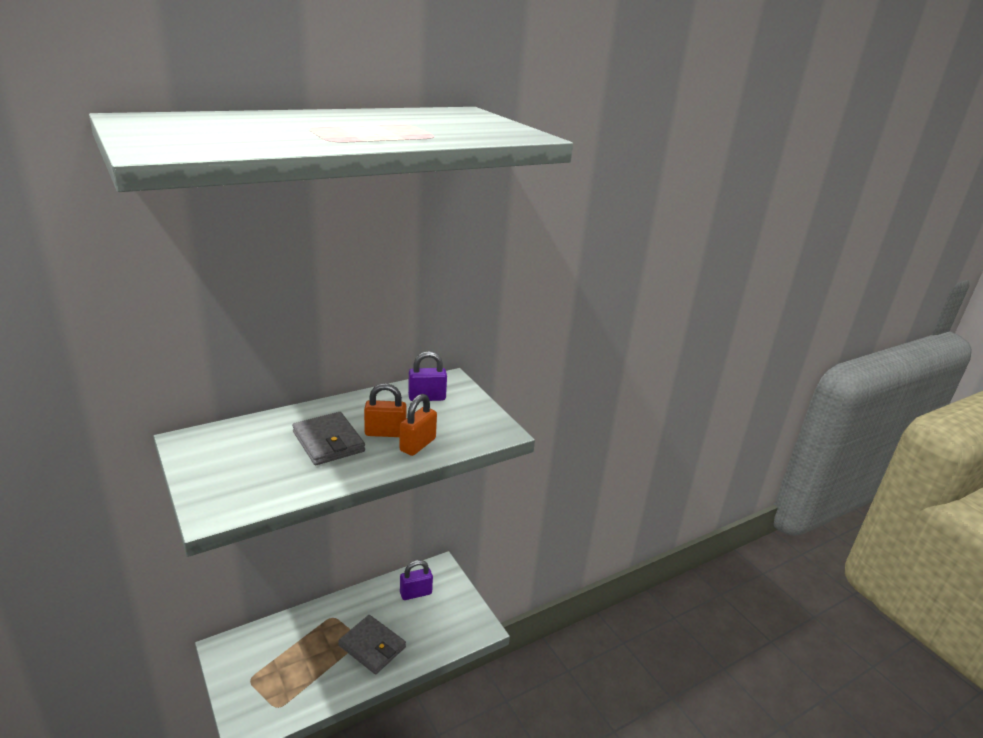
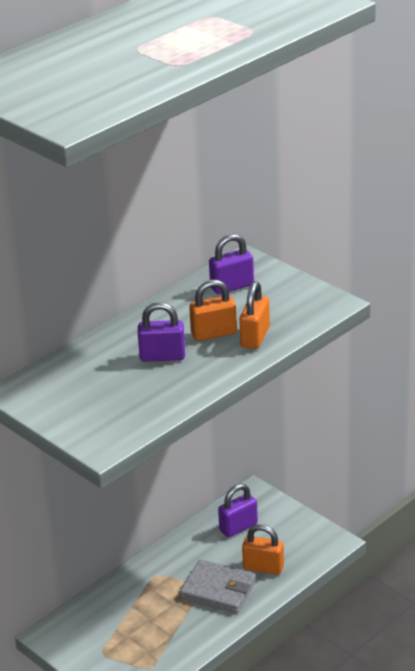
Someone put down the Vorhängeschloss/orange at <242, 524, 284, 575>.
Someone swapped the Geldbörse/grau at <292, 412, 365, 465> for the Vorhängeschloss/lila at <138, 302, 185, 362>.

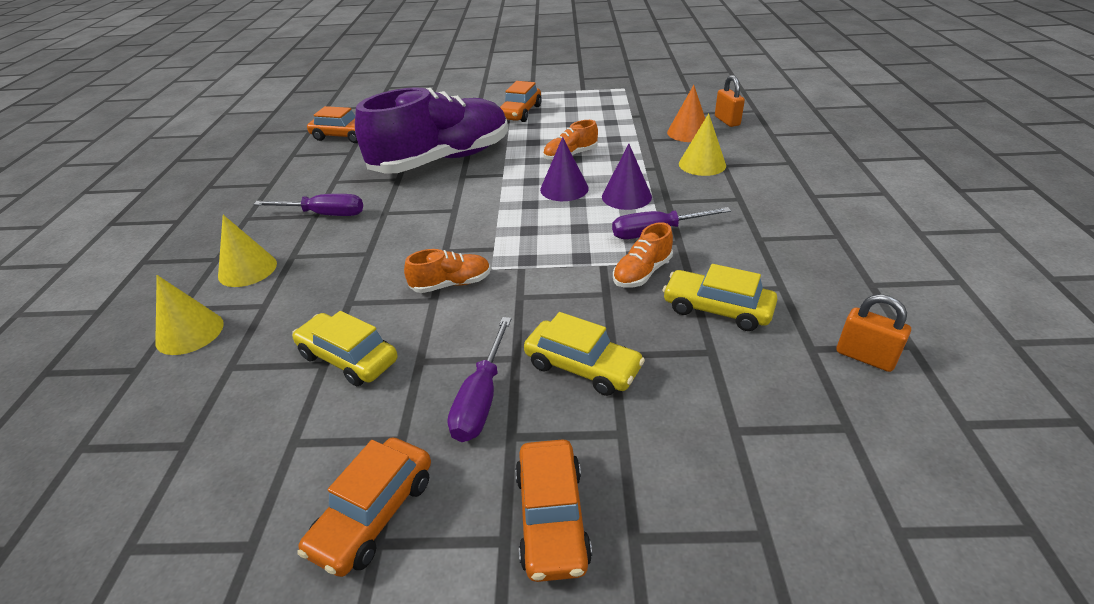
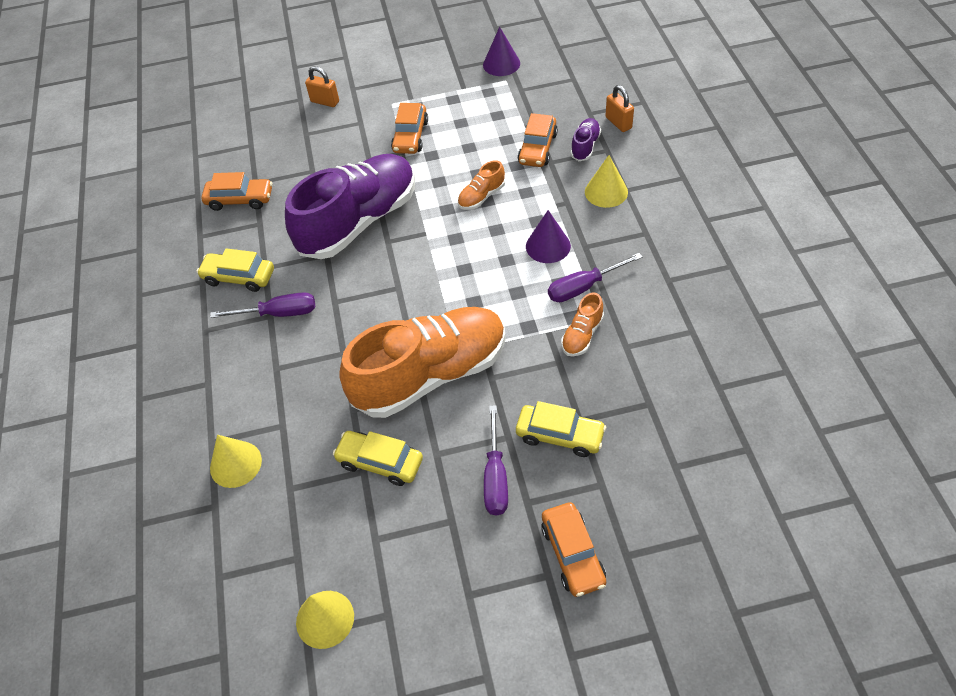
Someone carried the Kegel/gelb from <218, 215, 277, 287> to <296, 591, 354, 649>.
Someone carried the Auto/orange from <297, 437, 431, 577> to <518, 113, 558, 167>.
Someone carried the Kegel/lila from <540, 137, 589, 201> to <483, 27, 520, 76>.
Someone carried the Auto/gelb from <662, 264, 777, 331> to <197, 248, 274, 292>.
Someone carried the Vorhängeschloss/orange from <837, 294, 911, 372> to <305, 66, 339, 107>.
Someone swapped the Kegel/orange at <667, 85, 705, 142> for the Schuh/lila at <570, 118, 601, 161>.
Someone scaled the Schuh/orange at <404, 249, 491, 293> by 2.49.

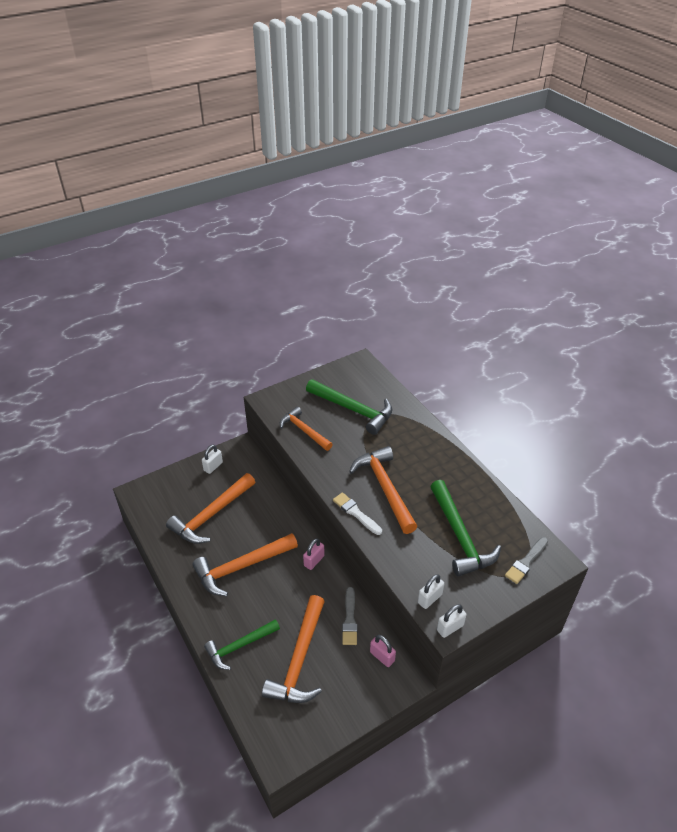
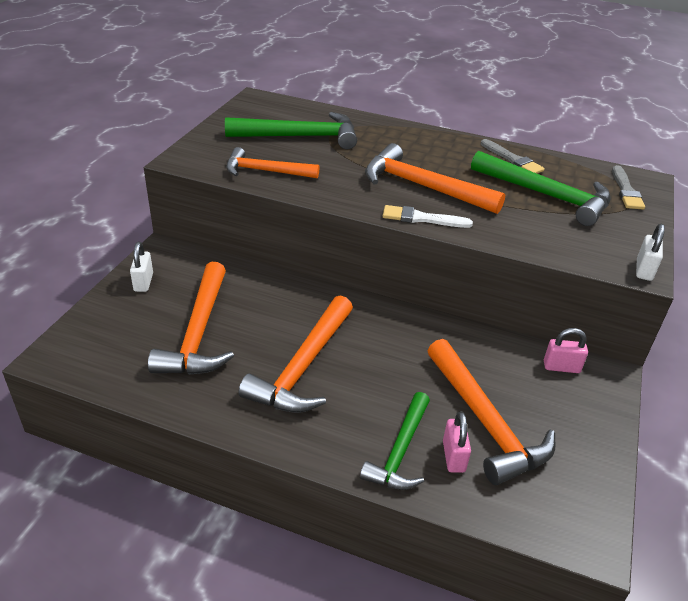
Someone took away the Vorhängeschloss/weiß at <418, 574, 444, 609>.
Someone carried the Vorhängeschloss/rosa from <303, 538, 324, 570> to <443, 411, 471, 473>.
Someone carried the Pinsel/grau from <342, 587, 358, 645> to <481, 139, 545, 174>.

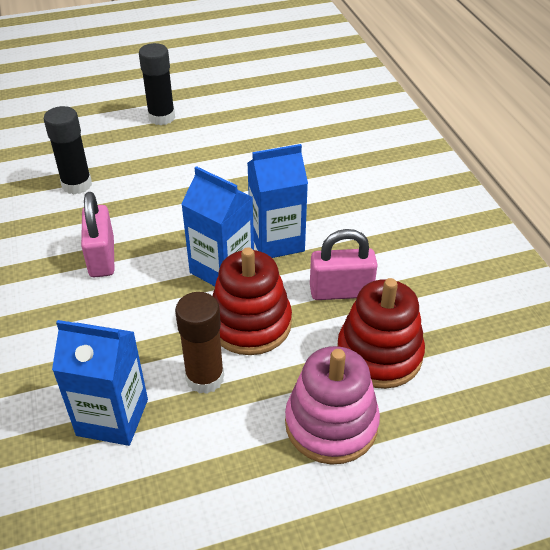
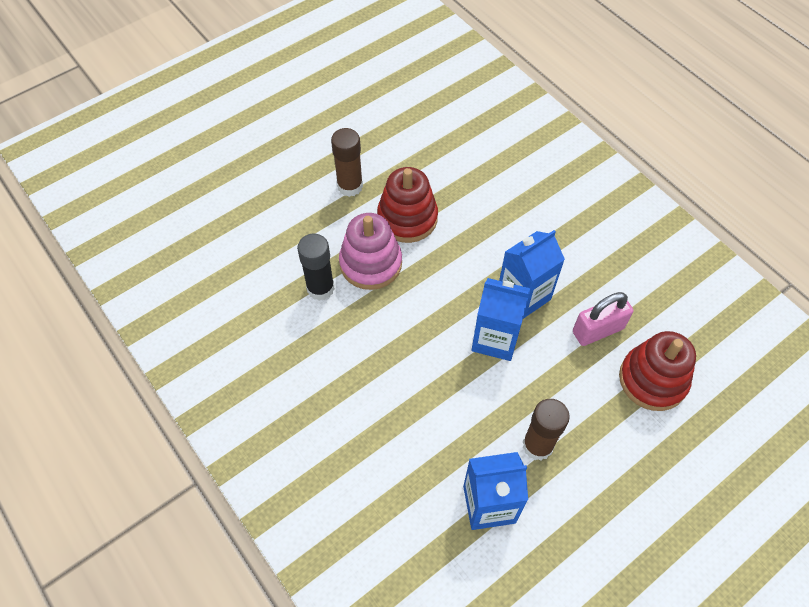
Someone took away the Vorhängeschloss/rosa at <81, 192, 114, 278>.
Someone carried the Stapelspielzeug/rot from <213, 247, 292, 355> to <377, 167, 438, 243>.
Someone carried the Stapelspielzeug/rosa from <285, 346, 380, 465> to <339, 213, 402, 290>.
Someone repainted the Klebestift/schwarz at <139, 43, 175, 125>, which became the Klebestift/braun at <331, 128, 363, 197>.

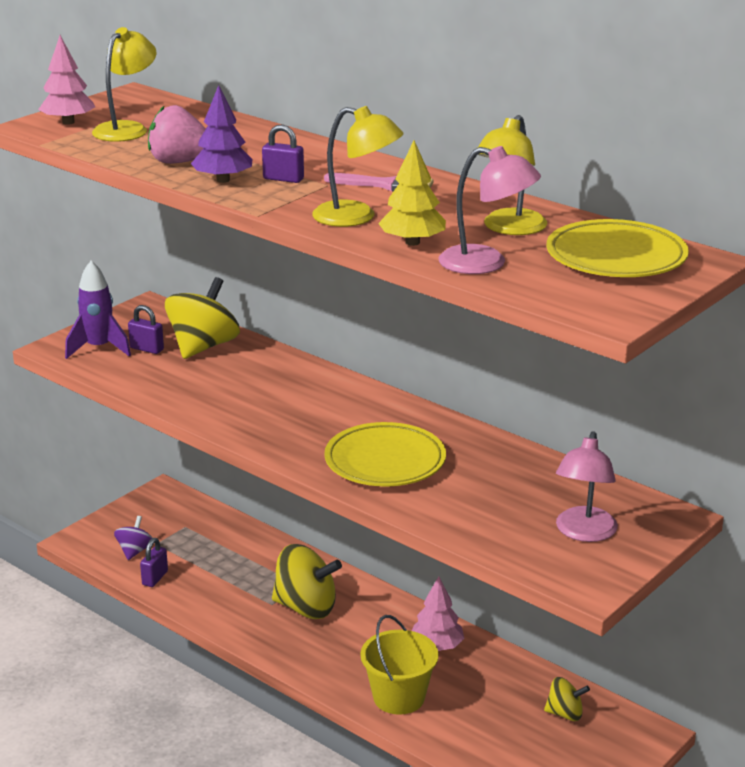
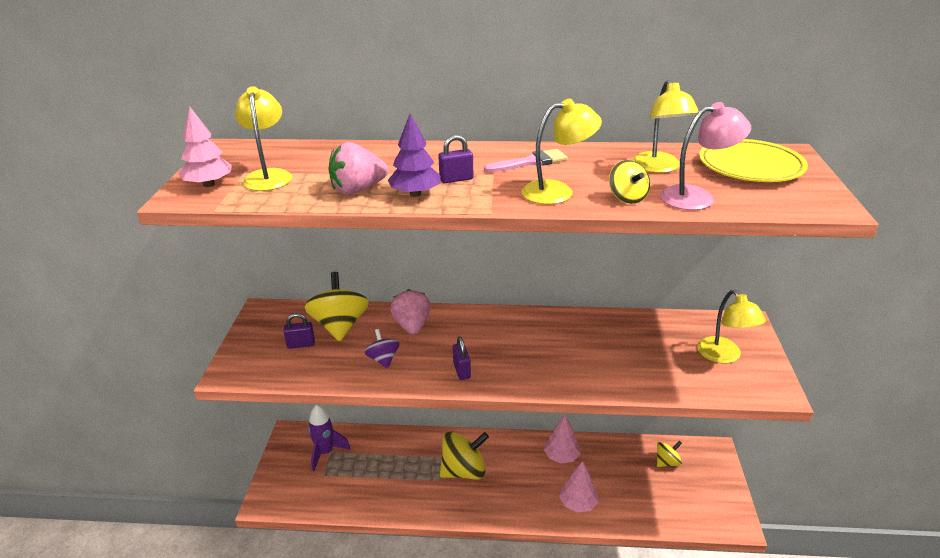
Someone took away the Teller/gelb at <324, 422, 446, 487>.
Someone put down the Erdbeere/rosa at <390, 289, 430, 335>.
Someone carried the Rakete/lila from <65, 261, 131, 359> to <308, 405, 351, 471>.
Someone carried the Kreisel/lila from <114, 516, 153, 560> to <364, 329, 399, 368>.
Someone carried the Vorhängeschloss/lila from <140, 538, 168, 587> to <453, 337, 471, 380>.
Someone swapped the Eimer/gelb at <360, 615, 439, 715> for the Baum/rosa at <559, 461, 599, 513>.
Someone swapped the Baum/gelb at <378, 141, 446, 246> for the Kreisel/gelb at <609, 160, 650, 204>.
Someone repainted the Lampe/rosa at <556, 431, 618, 542>, which became the Lampe/gelb at <697, 290, 766, 363>.

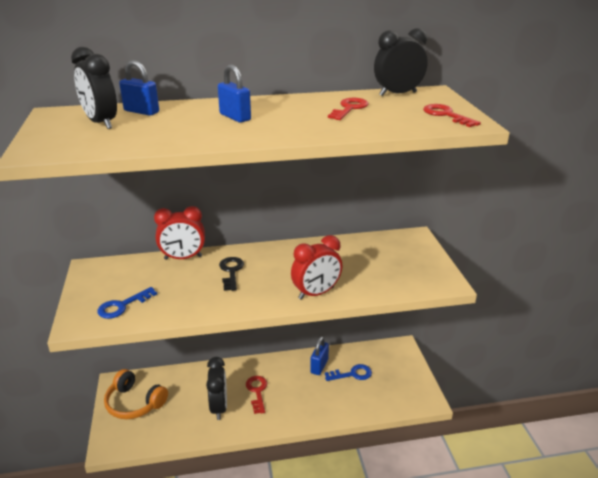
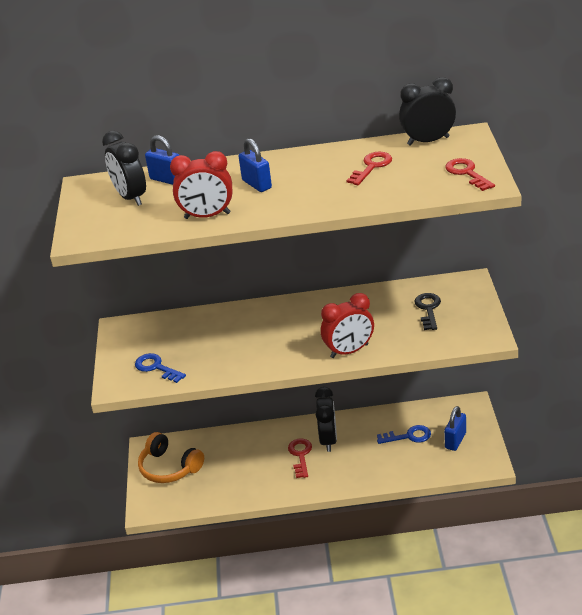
Someone carried the Wecker/rot from <154, 206, 205, 260> to <170, 151, 232, 219>.
Someone carried the Wecker/schwarz from <206, 357, 227, 420> to <315, 387, 337, 452>.
Someone carried the Schlüssel/schwarz from <219, 257, 244, 291> to <414, 293, 441, 330>.
Someone carried the Vorhängeschloss/blau from <310, 336, 329, 375> to <444, 406, 466, 451>.
Someone rotated the Schlüssel/blau at <97, 287, 157, 319> by 75 degrees clockwise.

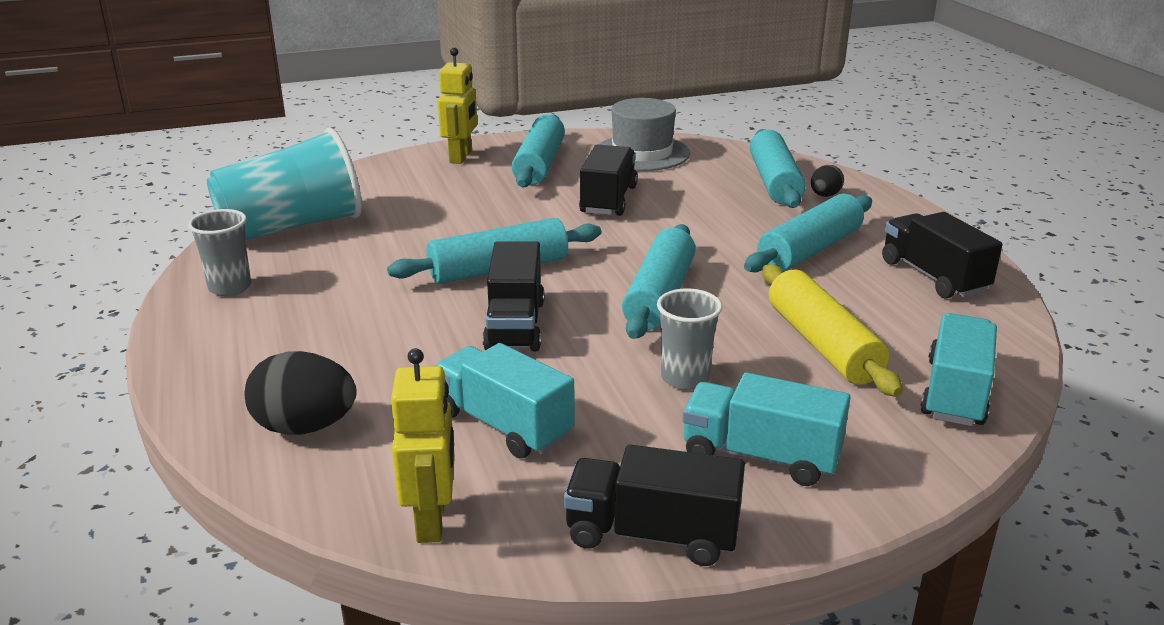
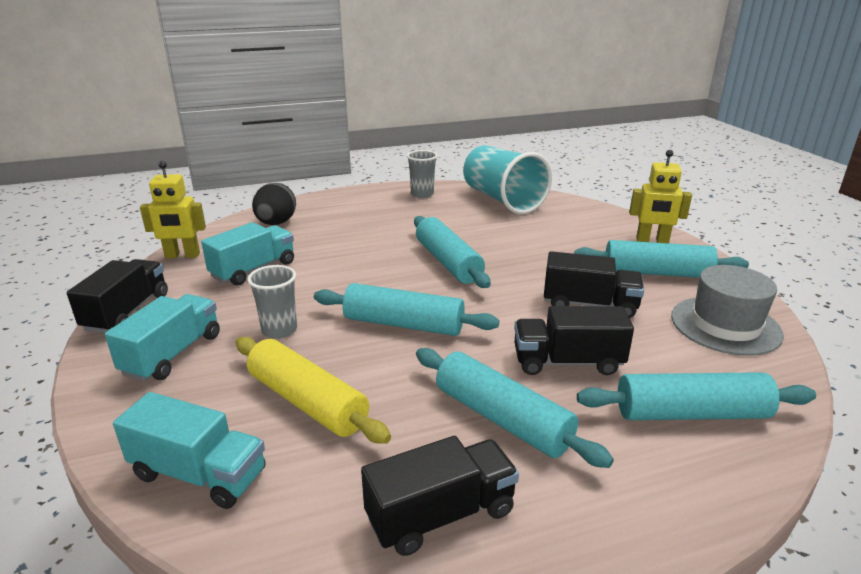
Someone took away the Ei/schwarz at <811, 165, 844, 197>.
Someone carried the Lastwagen/schwarz from <483, 241, 544, 351> to <514, 306, 634, 375>.
Someone rotated the Nudelholz/gelb at <762, 264, 903, 397> by 60 degrees clockwise.

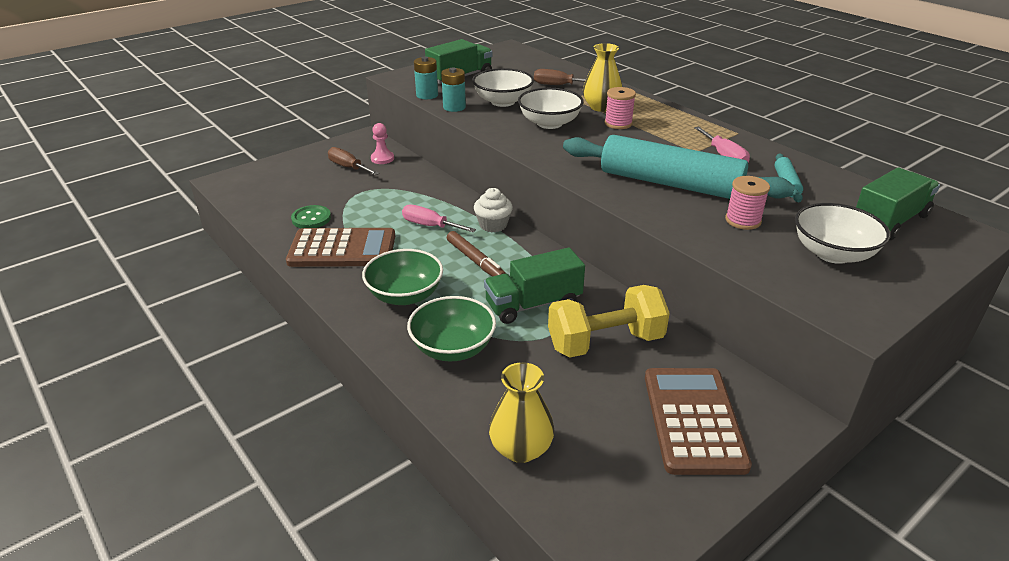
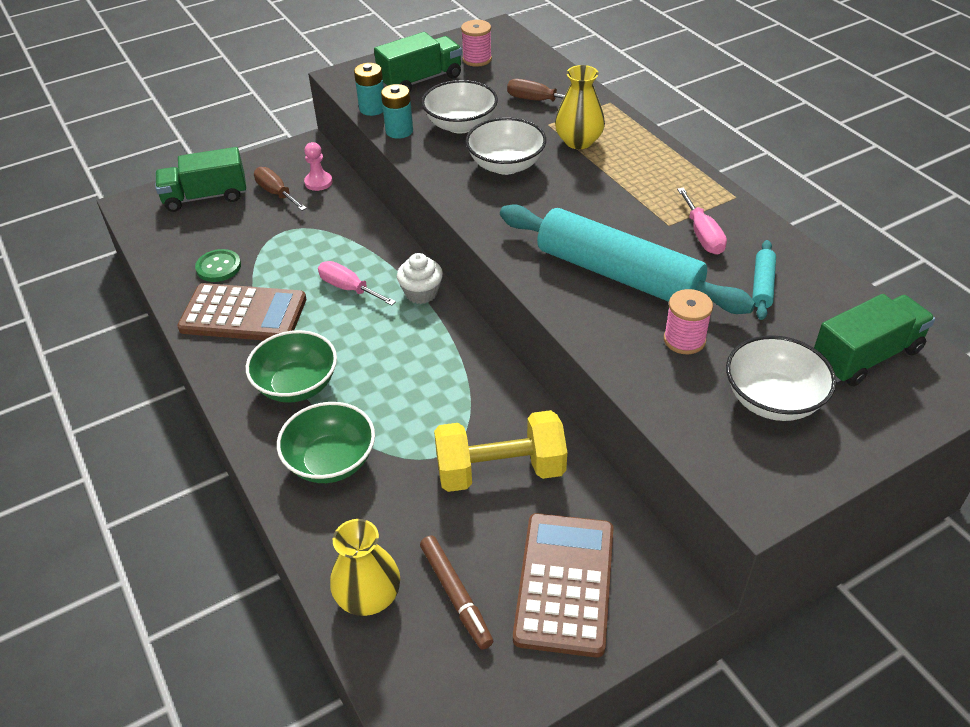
Someone carried the Filzstift/braun from <447, 231, 506, 276> to <420, 536, 493, 650>.
Someone carried the Lastwagen/grün from <484, 247, 585, 324> to <155, 147, 246, 212>.
Someone carried the Garnrolle/rosa from <605, 87, 636, 129> to <461, 20, 492, 67>.

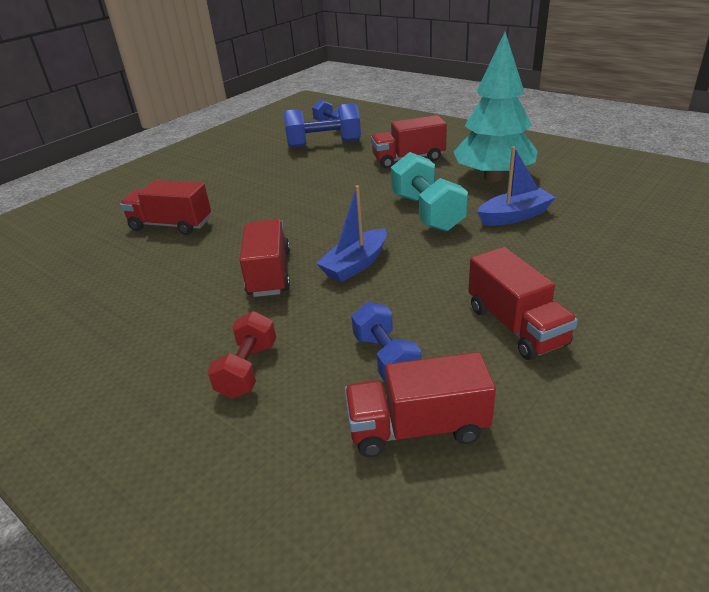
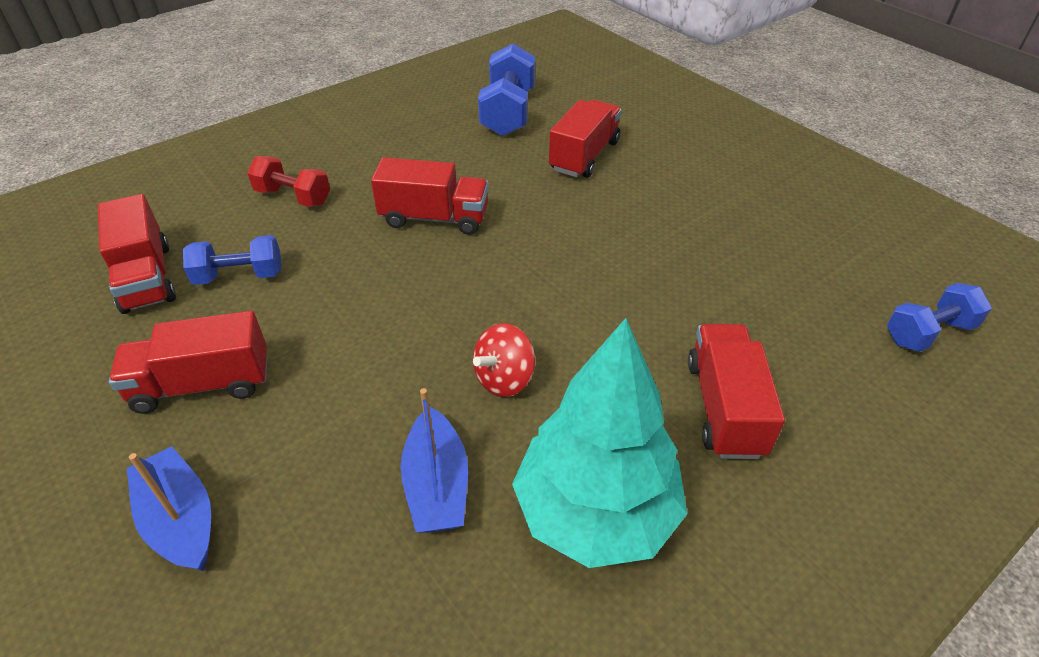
Someone carried the Hantel/blau from <284, 103, 361, 148> to <478, 43, 535, 136>.
Someone carried the Boot/blau from <316, 185, 387, 282> to <127, 446, 211, 571>.
Someone swapped the Hantel/türkis at <391, 152, 468, 232> for the Kreisel/rot at <473, 323, 535, 397>.
Someone rotated the Lastwagen/rot at <345, 352, 496, 457> by 150 degrees clockwise.

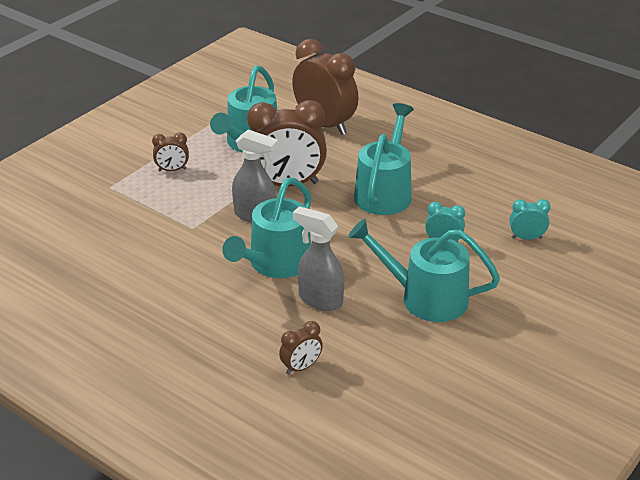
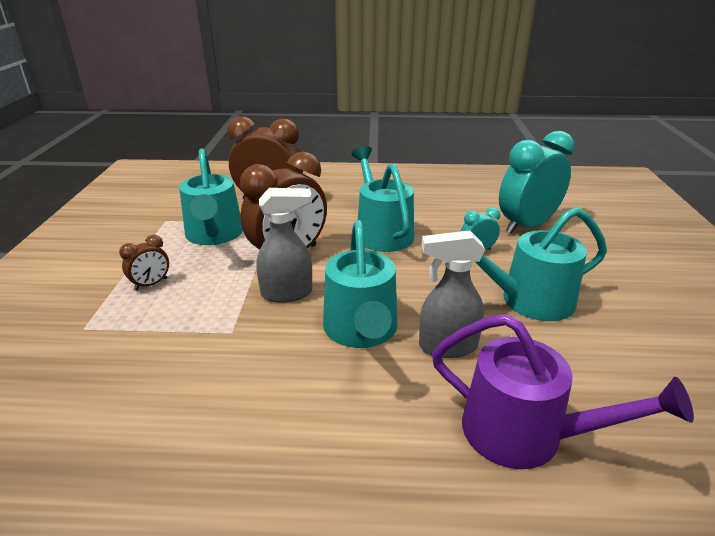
Someone swapped the Wecker/braun at <279, 321, 323, 375> for the Gießkanne/lila at <432, 314, 694, 469>.
Someone scaled the Wecker/türkis at <509, 199, 550, 240> by 2.16.

